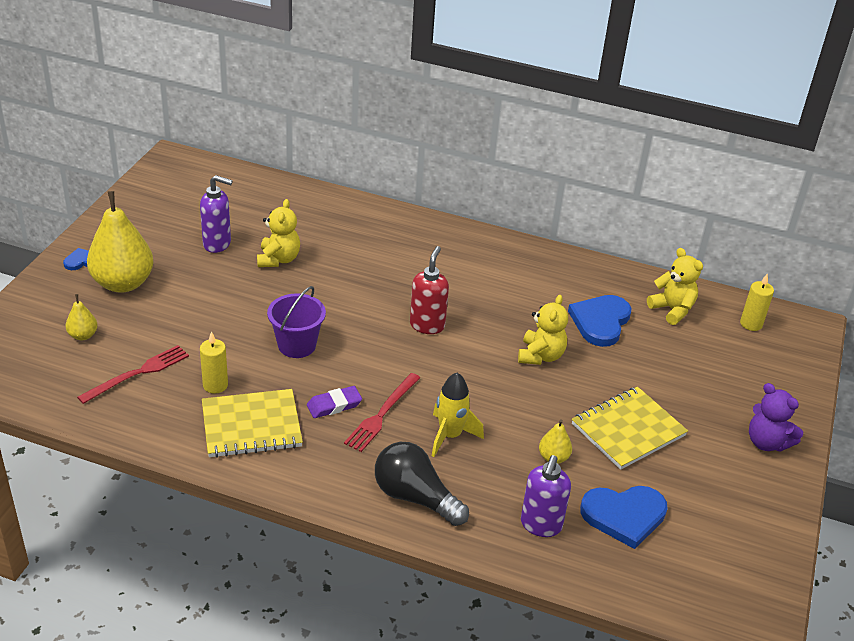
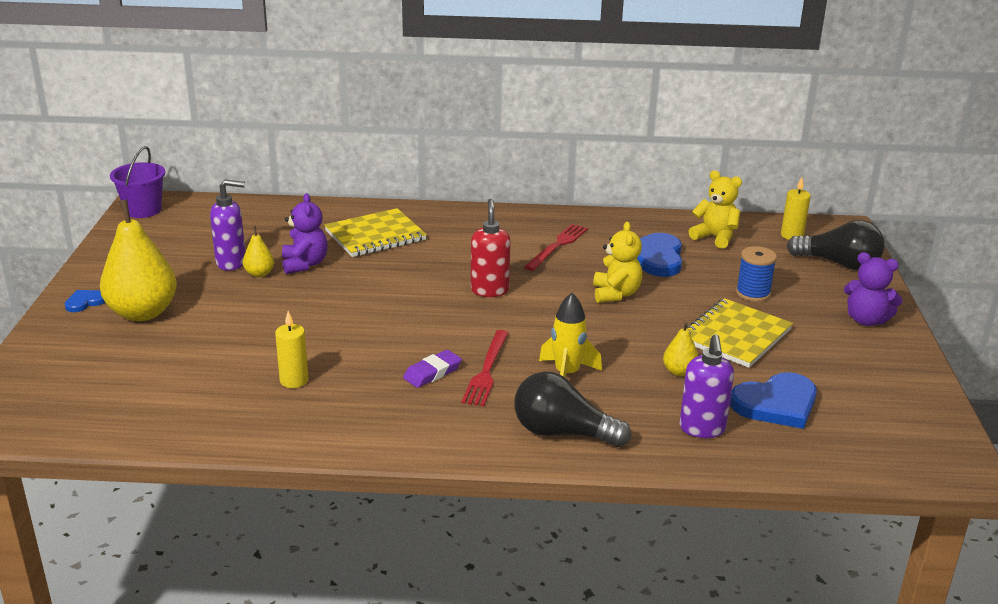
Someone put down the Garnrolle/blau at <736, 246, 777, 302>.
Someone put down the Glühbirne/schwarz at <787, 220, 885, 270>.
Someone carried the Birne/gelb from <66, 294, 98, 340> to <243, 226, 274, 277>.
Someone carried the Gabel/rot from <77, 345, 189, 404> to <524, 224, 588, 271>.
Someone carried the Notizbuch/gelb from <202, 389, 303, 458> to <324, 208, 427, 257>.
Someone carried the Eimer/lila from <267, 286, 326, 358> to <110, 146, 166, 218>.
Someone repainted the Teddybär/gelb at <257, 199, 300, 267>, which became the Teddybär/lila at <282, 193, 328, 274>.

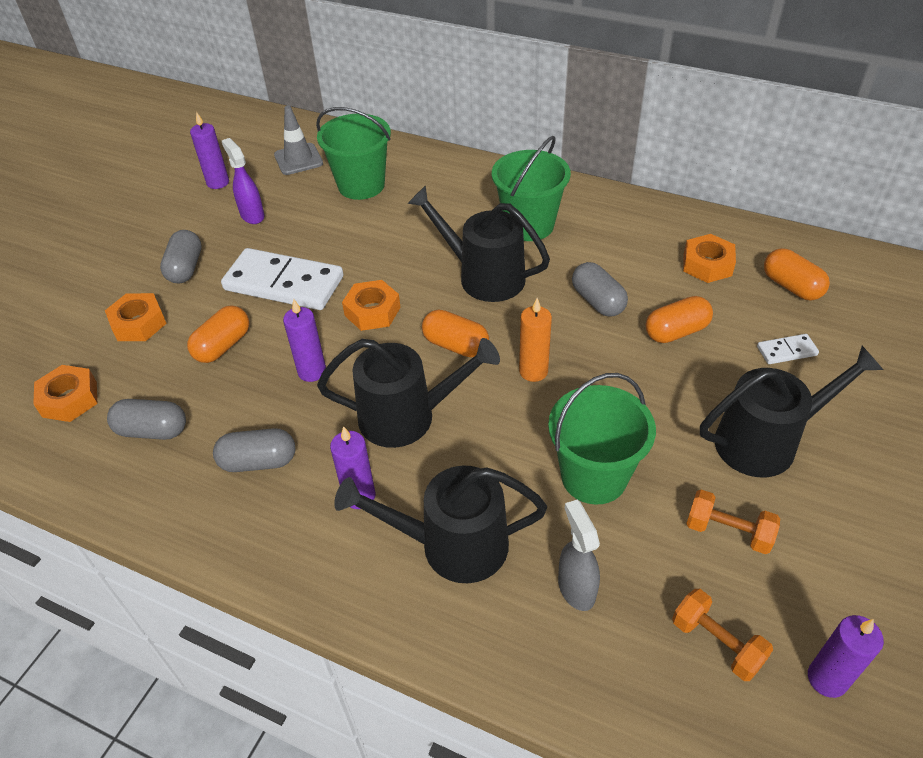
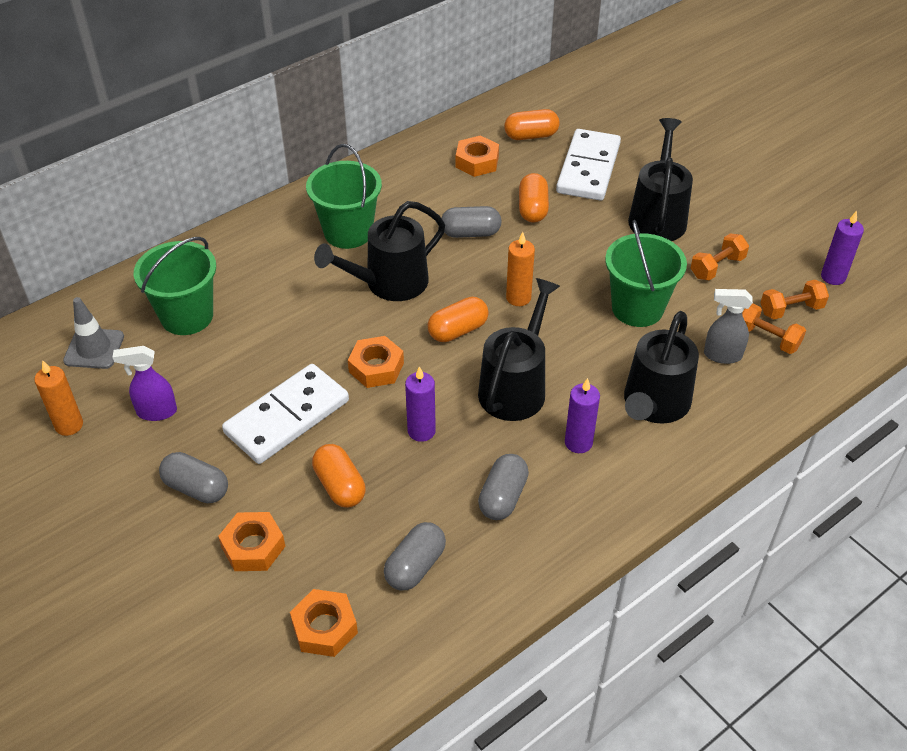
Someone put down the Hantel/orange at <742, 303, 806, 354>.
Someone repainted the Kerze/lila at <190, 112, 229, 189>, which became the Kerze/orange at <34, 360, 83, 436>.
Someone scaled the Dominostein/weiß at <757, 334, 819, 364> by 2.28.

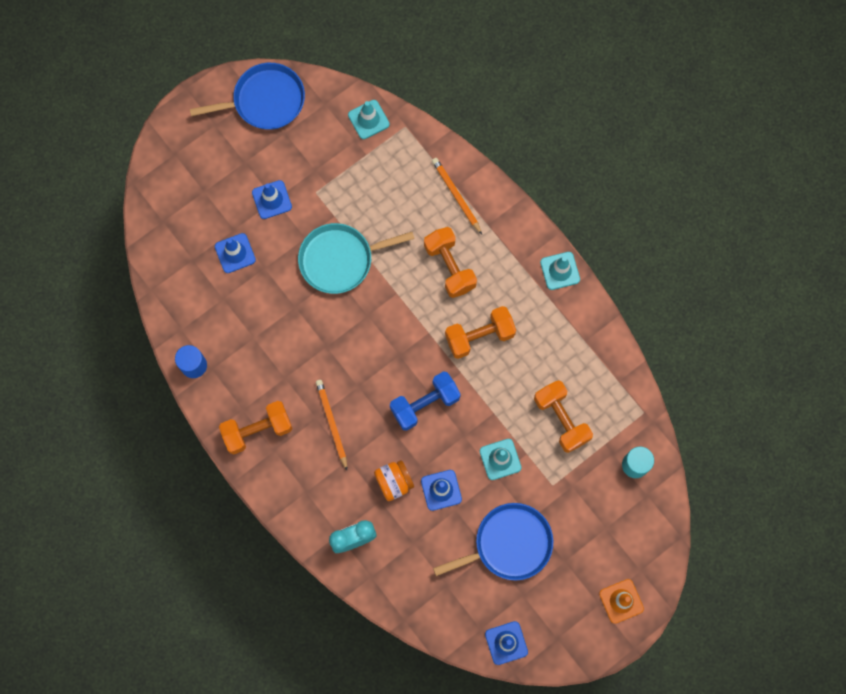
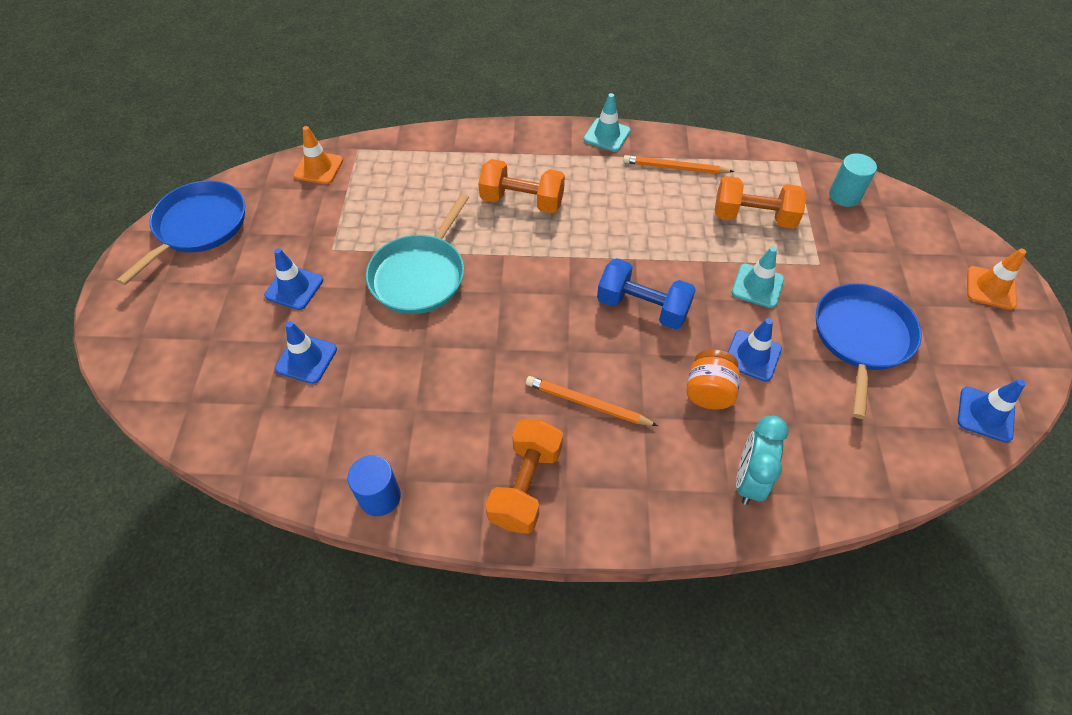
Someone took away the Hantel/orange at <445, 306, 516, 359>.
Someone carried the Bleistift/orange from <432, 158, 482, 234> to <623, 155, 734, 174>.
Someone repainted the Leitkegel/türkis at <348, 100, 390, 139>, which became the Leitkegel/orange at <293, 126, 343, 184>.
Someone rotated the Hantel/blau at <390, 371, 461, 431> by 75 degrees counterclockwise.

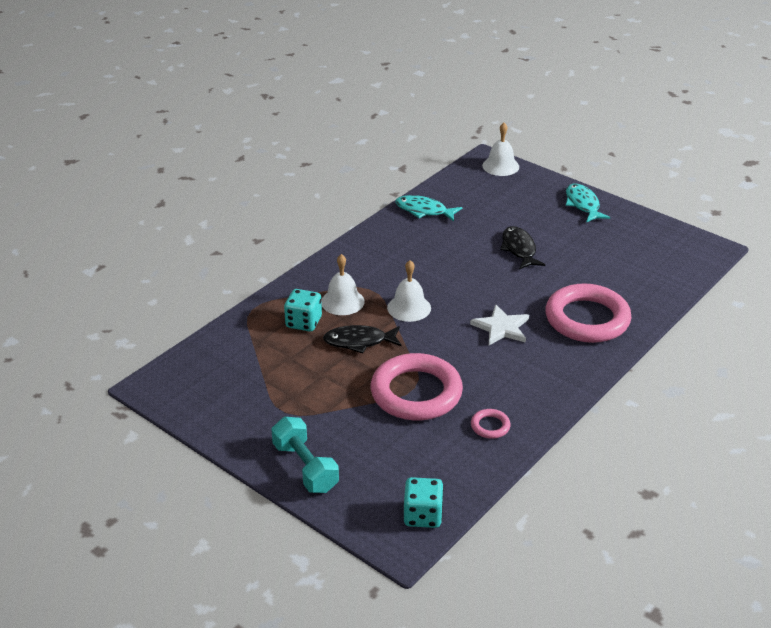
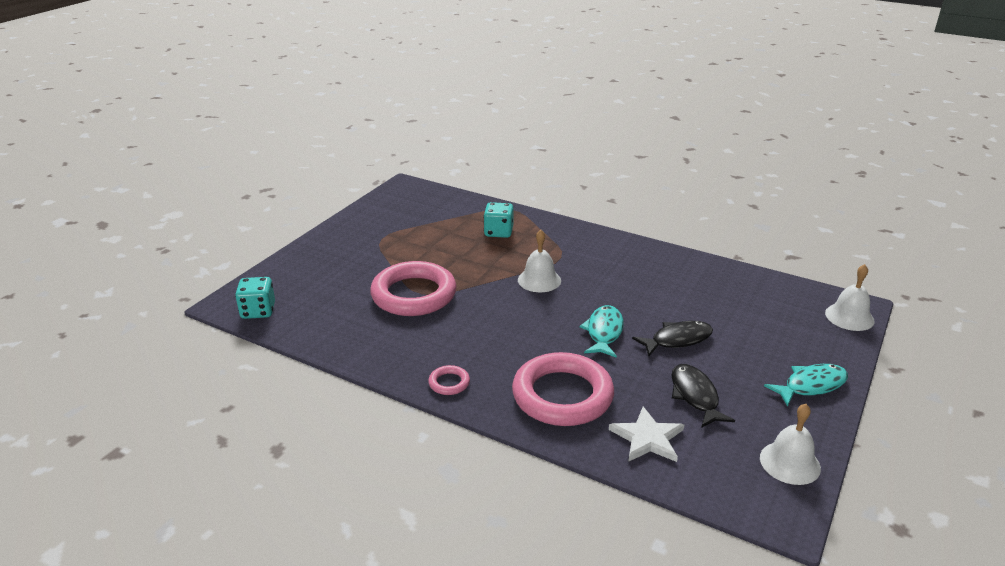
Someone took away the Hantel/türkis at <271, 417, 339, 493>.
Someone carried the Glocke/weiß from <321, 254, 365, 315> to <760, 404, 821, 485>.
Someone carried the Fisch/schwarz from <323, 325, 402, 353> to <672, 364, 735, 428>.
Someone carried the Fisch/türkis from <395, 195, 462, 222> to <580, 305, 624, 358>.
Someone carried the Stern/weiß from <470, 304, 529, 345> to <609, 407, 684, 462>.
Someone carried the Ring/rosa from <471, 409, 511, 439> to <428, 365, 470, 395>.

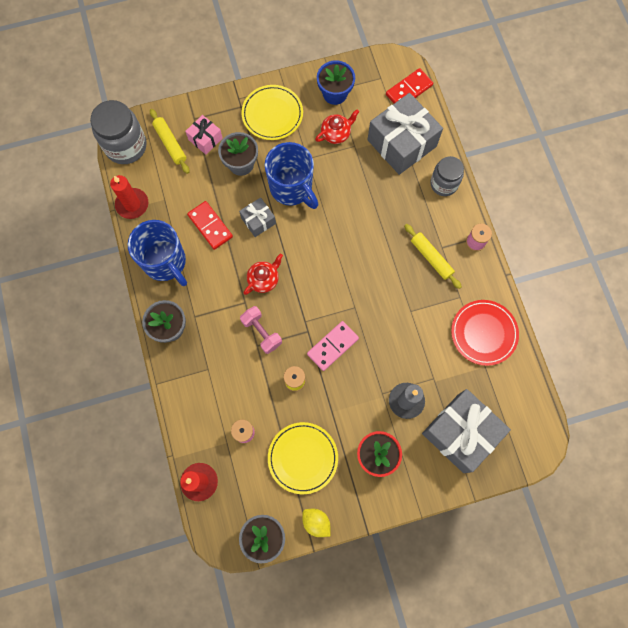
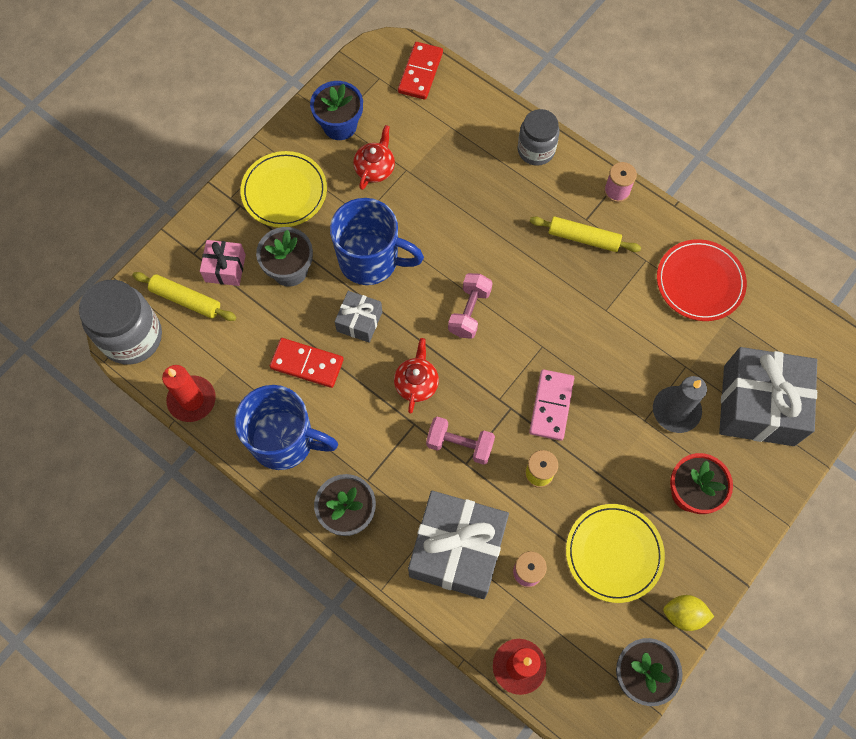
Someone put down the Hantel/rosa at <448, 273, 492, 339>.
Someone carried the Geschenk/grau from <367, 93, 443, 175> to <408, 491, 509, 599>.

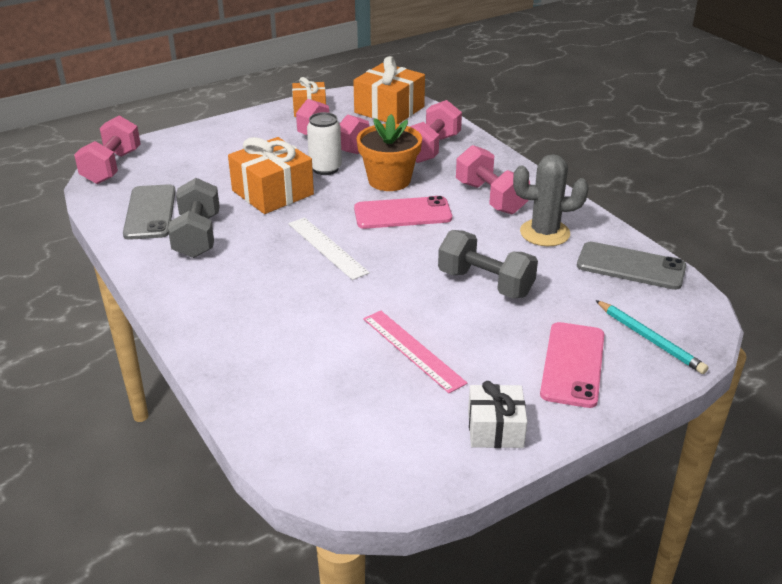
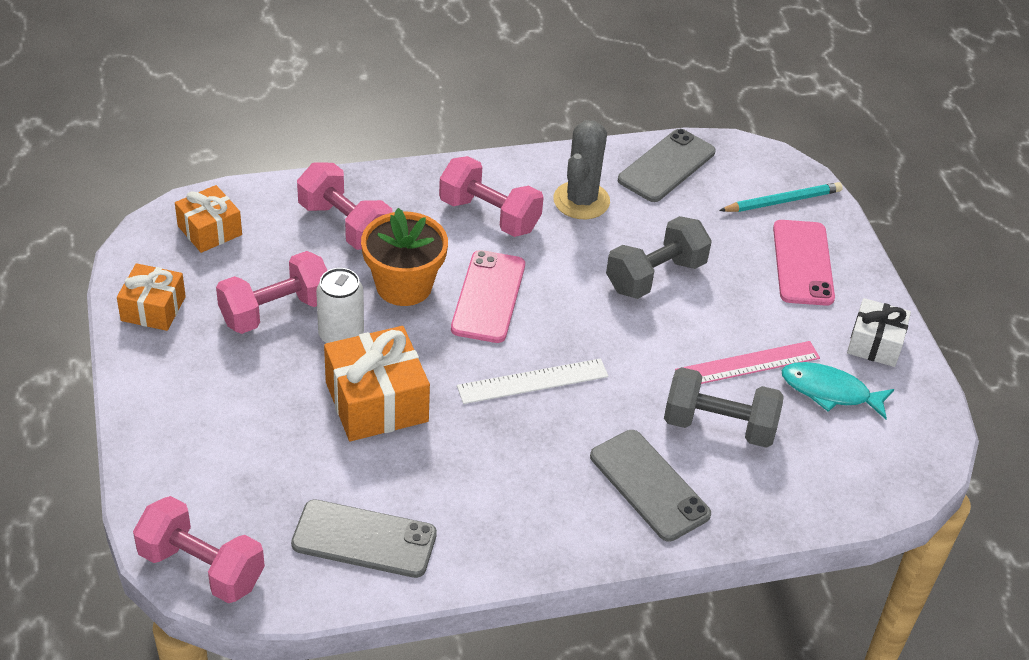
Someone put down the Handy/grau at <590, 430, 711, 542>.
Someone put down the Fisch/türkis at <782, 362, 894, 419>.
Someone carried the Hantel/grau from <168, 178, 220, 258> to <664, 367, 784, 448>.
Someone rotated the Hantel/rosa at <456, 145, 530, 214> by 45 degrees clockwise.
Someone rotated the Handy/rosa at <540, 322, 604, 408> by 60 degrees clockwise.
Someone scaled the Geschenk/orange at <353, 56, 425, 124> by 0.63.

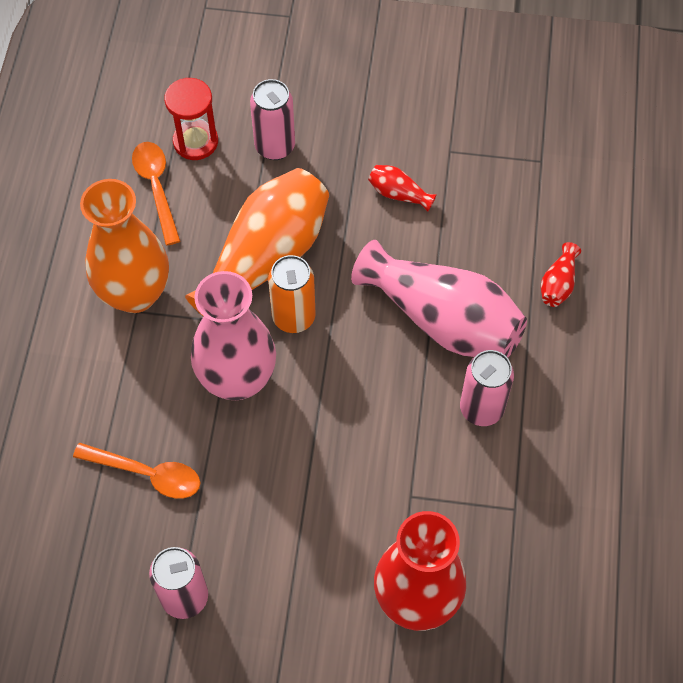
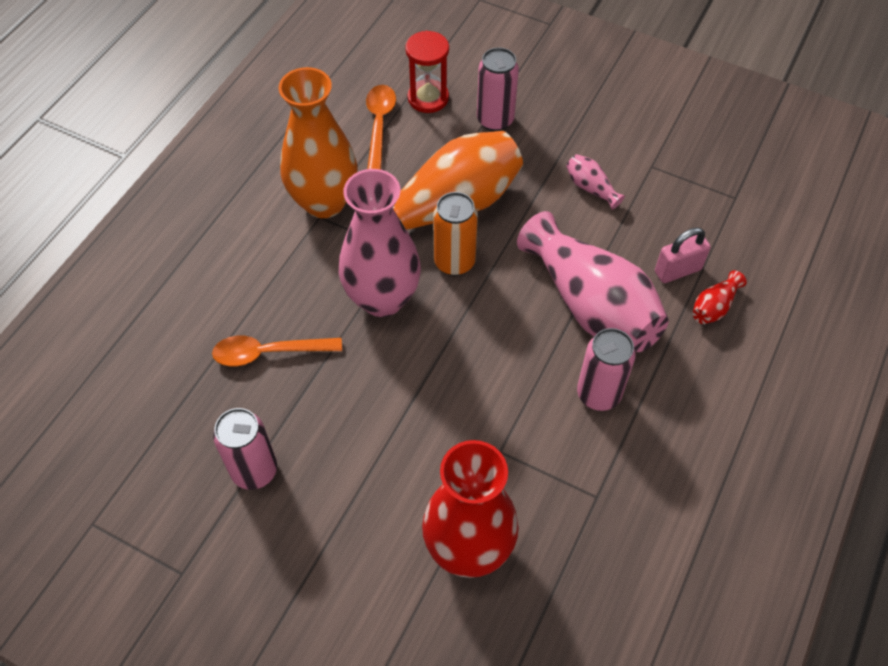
Someone put down the Vorhängeschloss/rosa at <655, 227, 711, 283>.
Someone repainted the Vase/rot at <368, 165, 437, 212>, which became the Vase/rosa at <566, 154, 625, 210>.
Someone rotated the Löffel/orange at <73, 443, 200, 499> by 135 degrees clockwise.

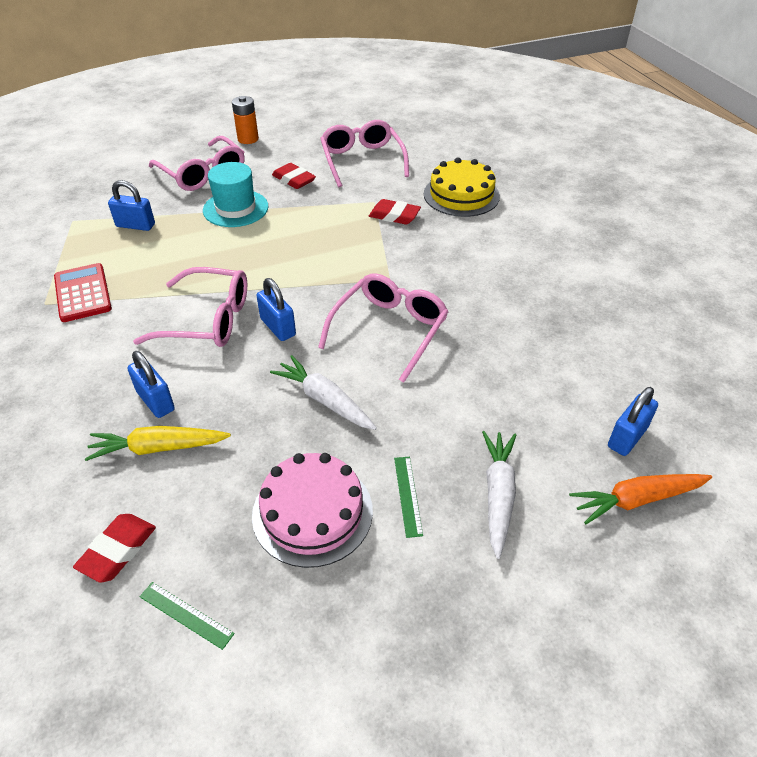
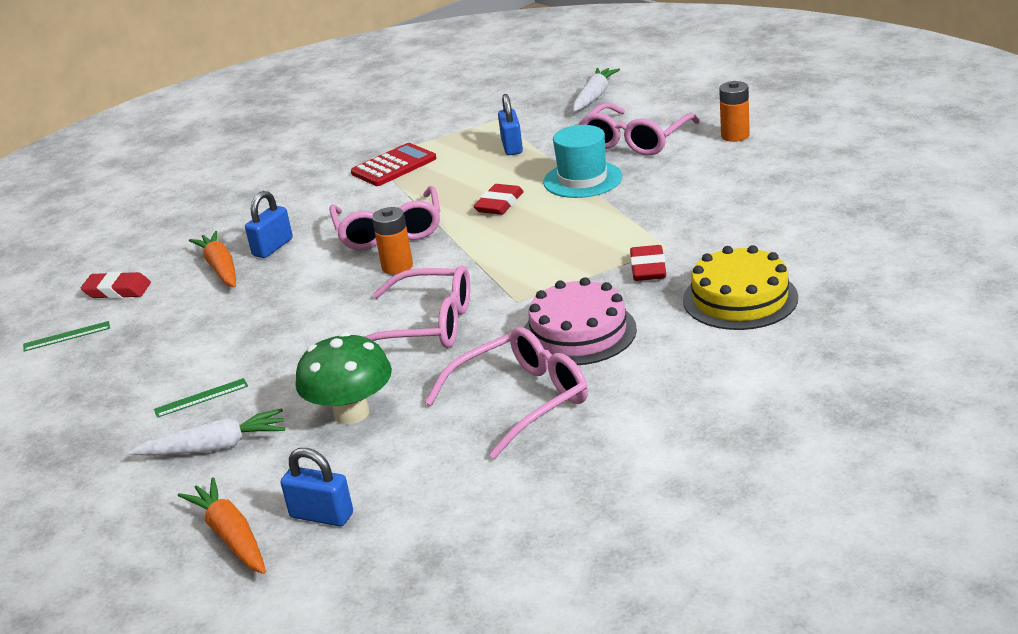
Someone put down the Pilz/grün at <296, 332, 392, 424>.
Someone carried the Kuchen/rosa from <252, 453, 373, 568> to <524, 277, 637, 365>.
Someone carried the Karotte/weiß from <270, 355, 377, 430> to <573, 68, 620, 112>.
Someone carried the Radiergummi/rot from <272, 163, 316, 189> to <474, 184, 524, 215>.
Someone carried the Brille/rosa from <320, 120, 409, 187> to <425, 327, 588, 459>.
Someone swapped the Vorhängeschloss/blau at <257, 278, 296, 341> for the Batterie/orange at <372, 207, 413, 275>.
Someone repainted the Karotte/gelb at <85, 426, 231, 461>, which became the Karotte/orange at <189, 231, 236, 288>.
Someone rotated the Lineal/grün at <140, 582, 235, 650> by 60 degrees clockwise.

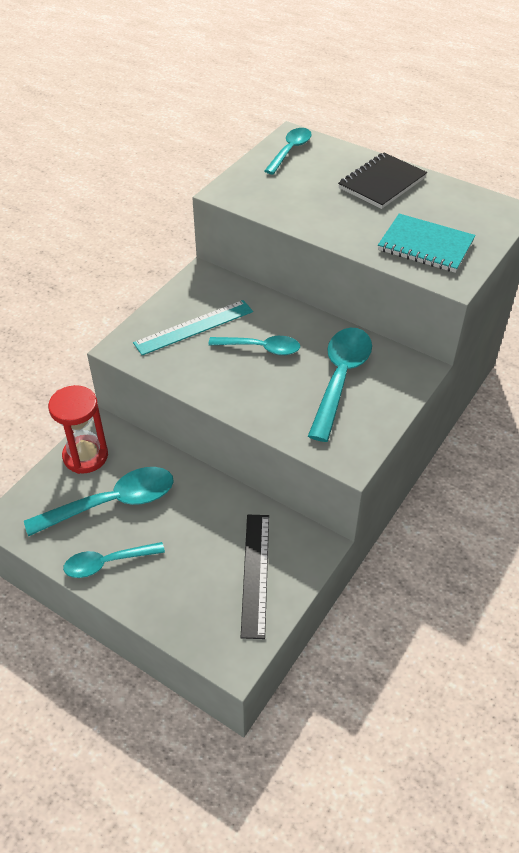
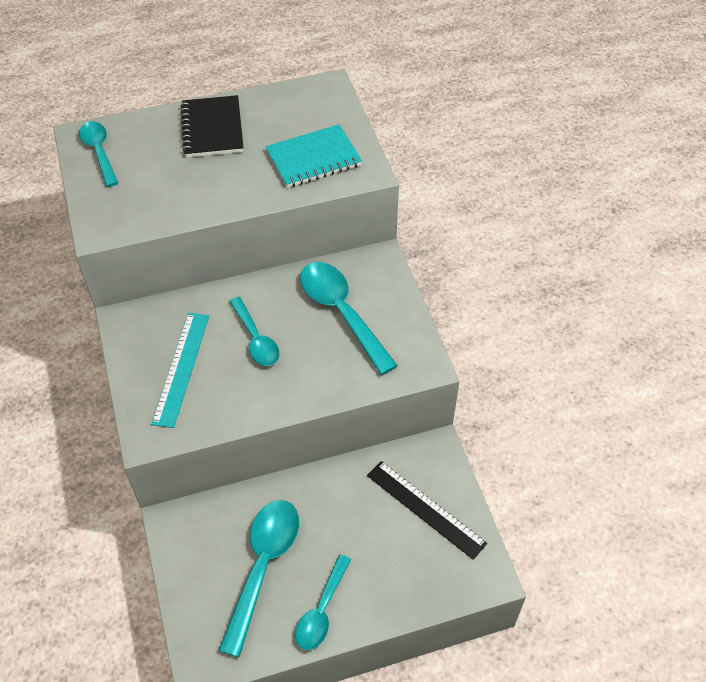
Someone took away the Sanduhr/rot at <48, 385, 108, 474>.
Someone rotated the Löffel/türkis at <208, 336, 300, 355> by 105 degrees clockwise.

